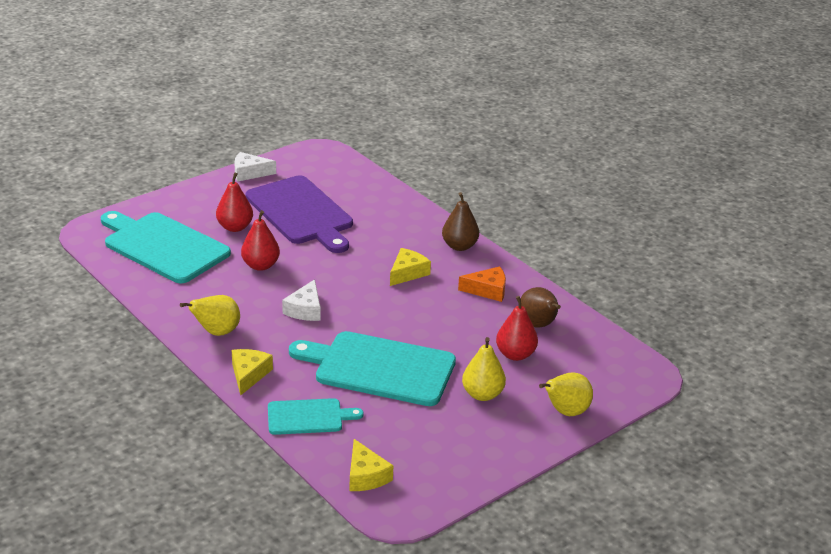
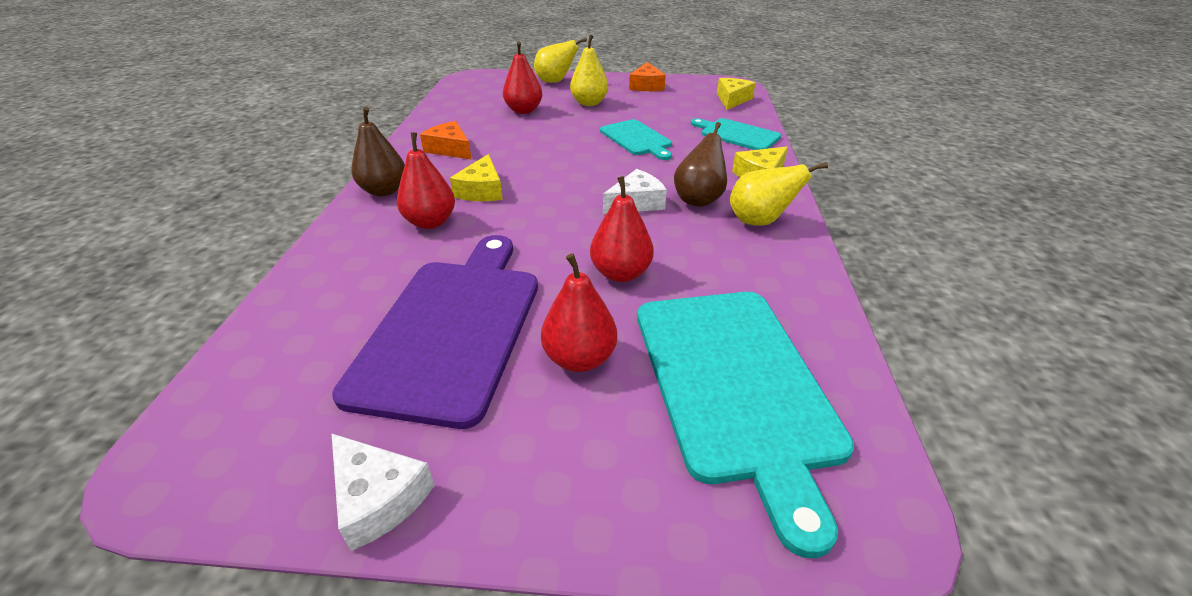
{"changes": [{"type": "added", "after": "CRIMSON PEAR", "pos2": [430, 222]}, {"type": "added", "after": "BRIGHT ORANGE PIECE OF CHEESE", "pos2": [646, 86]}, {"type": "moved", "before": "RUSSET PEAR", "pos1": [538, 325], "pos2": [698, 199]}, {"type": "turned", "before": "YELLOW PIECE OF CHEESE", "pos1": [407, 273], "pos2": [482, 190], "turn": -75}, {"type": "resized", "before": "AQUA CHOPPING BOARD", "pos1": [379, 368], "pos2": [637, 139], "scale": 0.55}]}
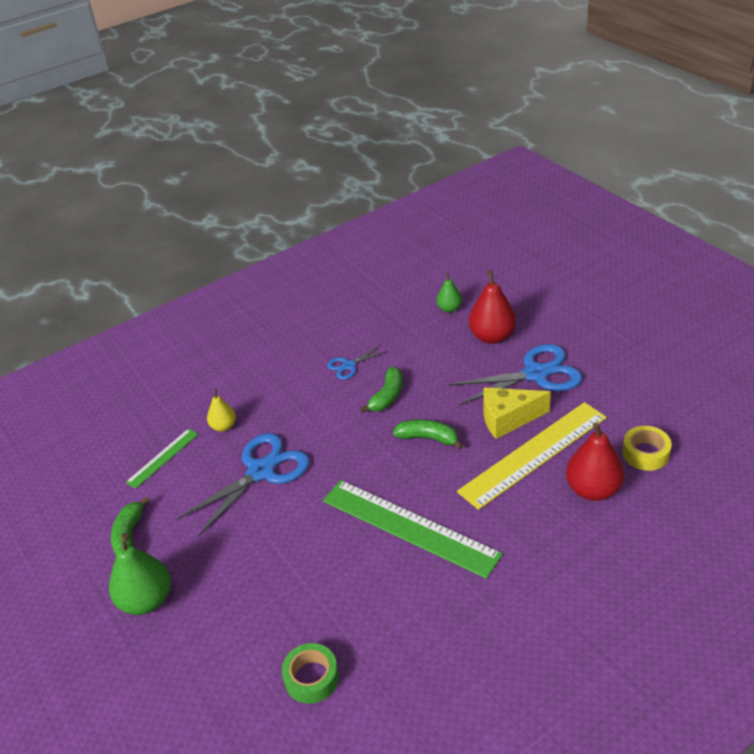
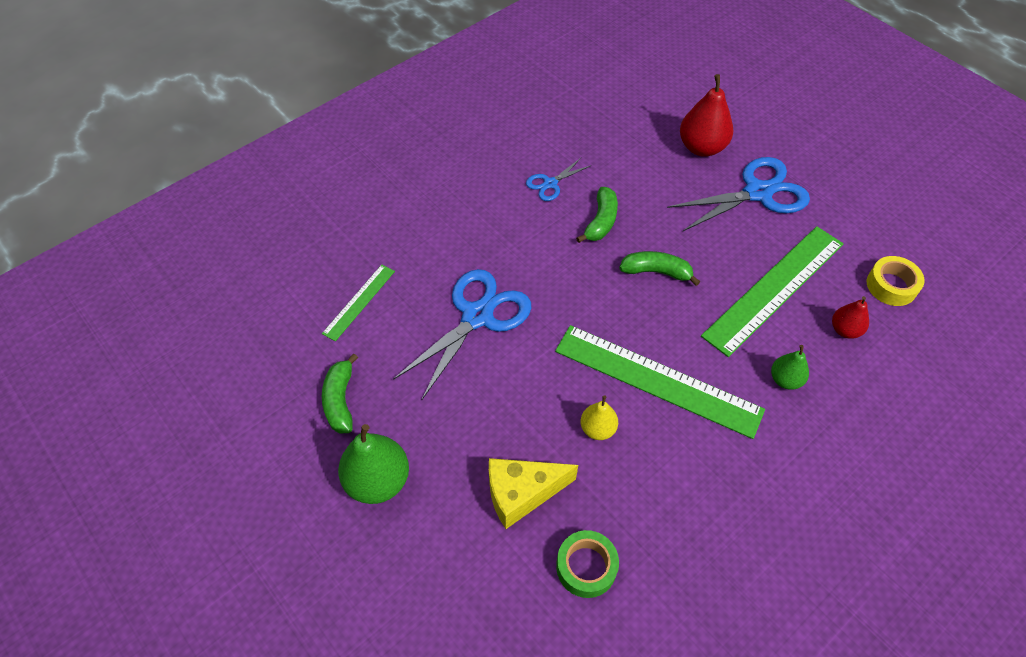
{"changes": [{"type": "moved", "before": "YELLOW PEAR", "pos1": [223, 426], "pos2": [597, 429]}, {"type": "moved", "before": "EMERALD PEAR", "pos1": [449, 309], "pos2": [785, 380]}, {"type": "moved", "before": "YELLOW PIECE OF CHEESE", "pos1": [508, 419], "pos2": [521, 493]}, {"type": "recoloured", "before": "YELLOW RULER", "after": "EMERALD RULER", "pos1": [533, 454], "pos2": [774, 288]}, {"type": "resized", "before": "CRIMSON PEAR", "pos1": [593, 490], "pos2": [845, 330], "scale": 0.57}]}
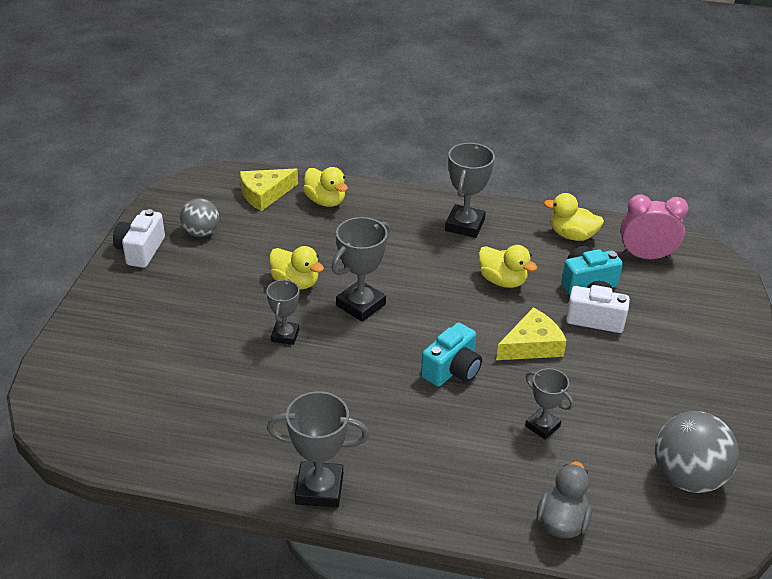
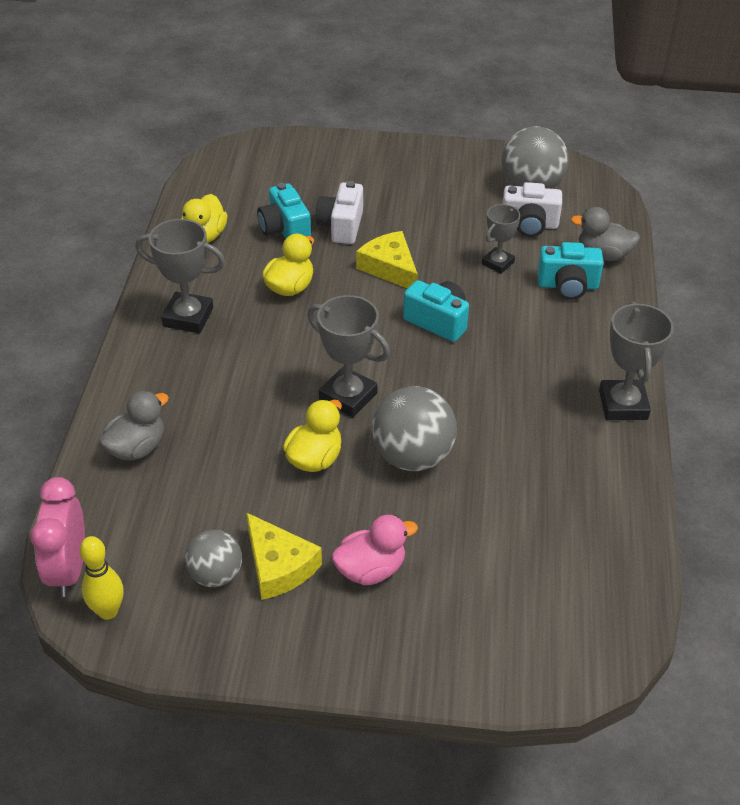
{"changes": [{"type": "added", "after": "YELLOW BOWLING PIN", "pos2": [108, 611]}, {"type": "added", "after": "ROSE-PINK DUCK", "pos2": [370, 569]}, {"type": "added", "after": "AQUA COMPACT CAMERA", "pos2": [567, 286]}, {"type": "moved", "before": "SNOW-WHITE COMPACT CAMERA", "pos1": [141, 250], "pos2": [529, 225]}, {"type": "moved", "before": "YELLOW PIECE OF CHEESE", "pos1": [265, 194], "pos2": [278, 566]}, {"type": "moved", "before": "ROSE-PINK BEDSIDE CLOCK", "pos1": [645, 256], "pos2": [68, 570]}, {"type": "replaced", "before": "GREY TROPHY", "after": "GREY SPHERE", "pos1": [285, 335], "pos2": [412, 457]}, {"type": "recoloured", "before": "YELLOW DUCK", "after": "GREY DUCK", "pos1": [325, 201], "pos2": [137, 448]}]}
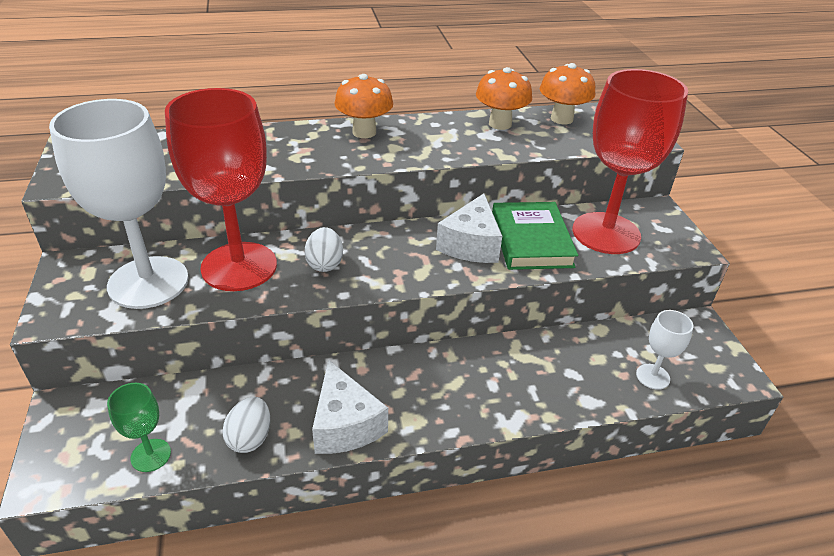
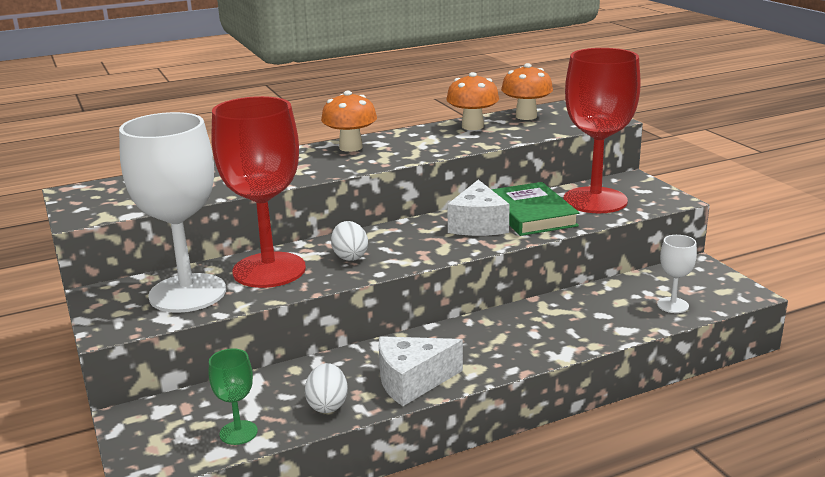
{"changes": [{"type": "turned", "before": "SNOW-WHITE PIECE OF CHEESE", "pos1": [345, 424], "pos2": [412, 381], "turn": 105}]}
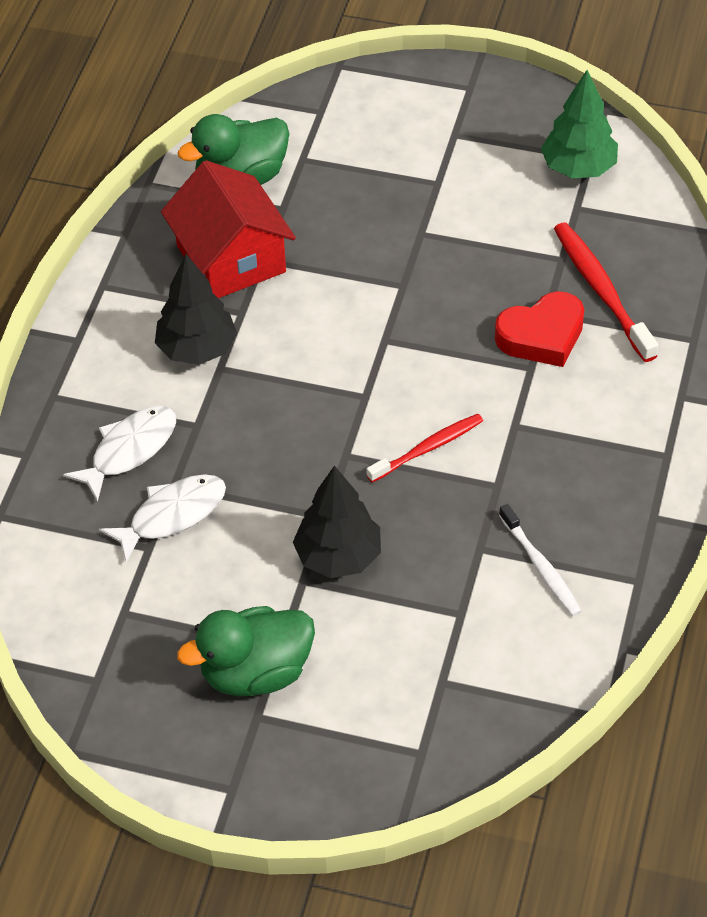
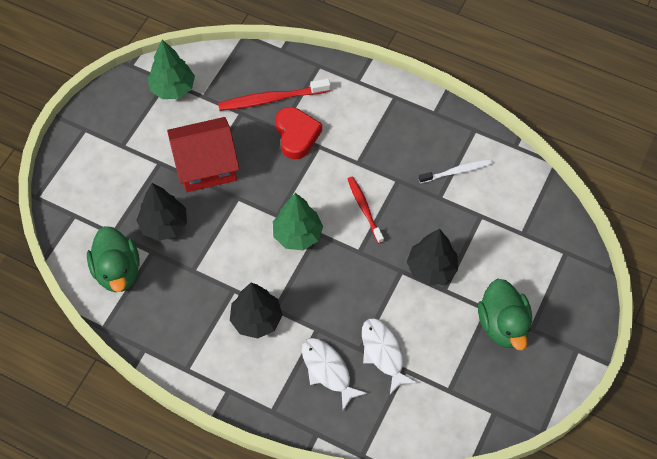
{"changes": [{"type": "added", "after": "EBONY FIR TREE", "pos2": [164, 225]}, {"type": "added", "after": "EMERALD FIR TREE", "pos2": [297, 235]}, {"type": "moved", "before": "CRIMSON HOUSE", "pos1": [231, 259], "pos2": [206, 165]}]}
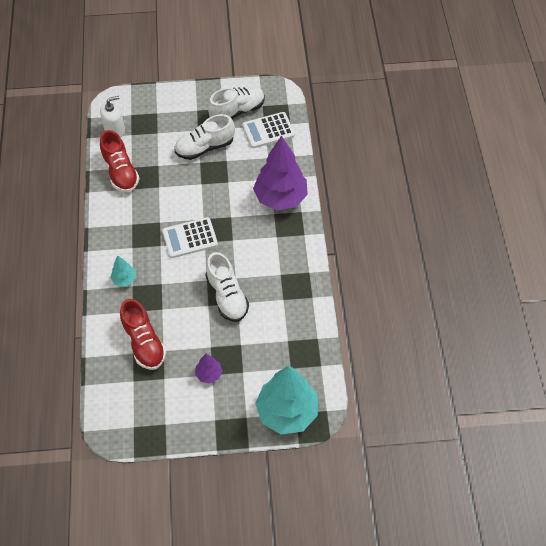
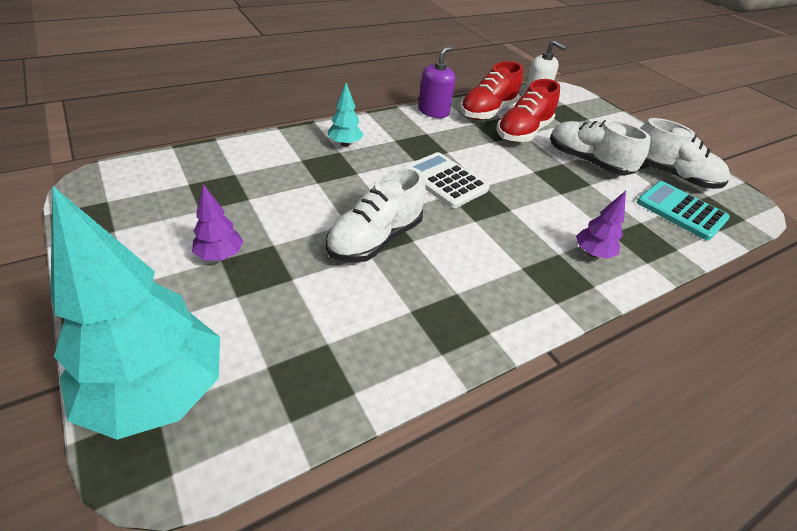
{"changes": [{"type": "added", "after": "PURPLE PUMP BOTTLE", "pos2": [433, 111]}, {"type": "moved", "before": "CRIMSON LACE-UP SHOE", "pos1": [144, 343], "pos2": [523, 132]}, {"type": "recoloured", "before": "SNOW-WHITE ADDING MACHINE", "after": "AQUA ADDING MACHINE", "pos1": [268, 130], "pos2": [681, 211]}, {"type": "resized", "before": "PURPLE FIR TREE", "pos1": [280, 198], "pos2": [592, 253], "scale": 0.45}]}
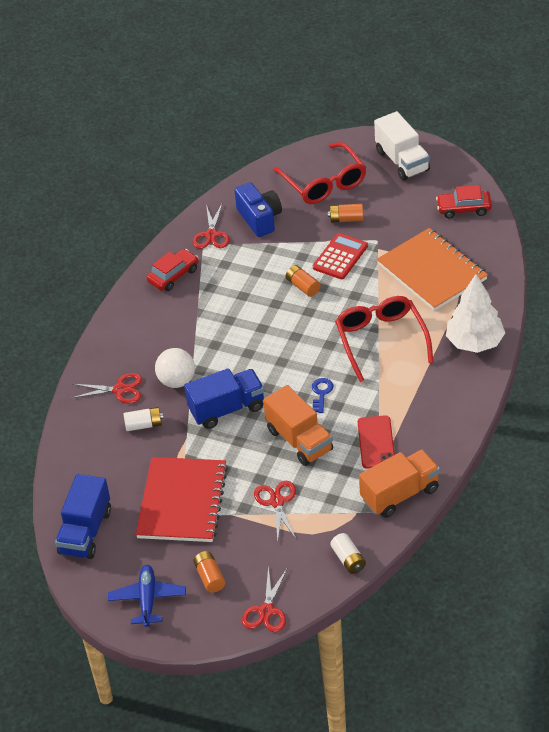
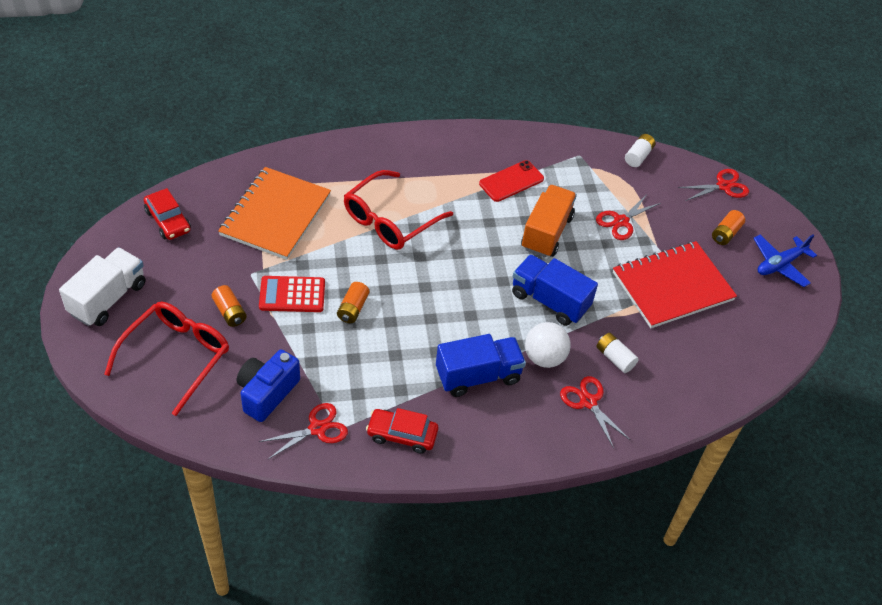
{"changes": [{"type": "removed", "before": "COBALT KEY", "pos1": [321, 393]}, {"type": "removed", "before": "BRIGHT ORANGE TOY TRUCK", "pos1": [400, 494]}, {"type": "removed", "before": "SNOW-WHITE FIR TREE", "pos1": [474, 342]}, {"type": "moved", "before": "COBALT TOY TRUCK", "pos1": [85, 532], "pos2": [478, 376]}]}
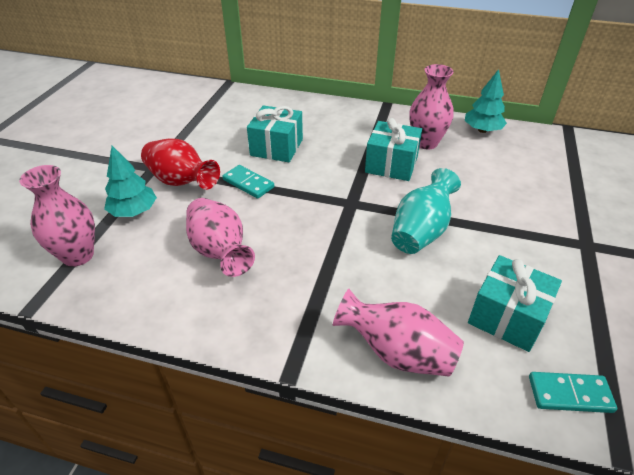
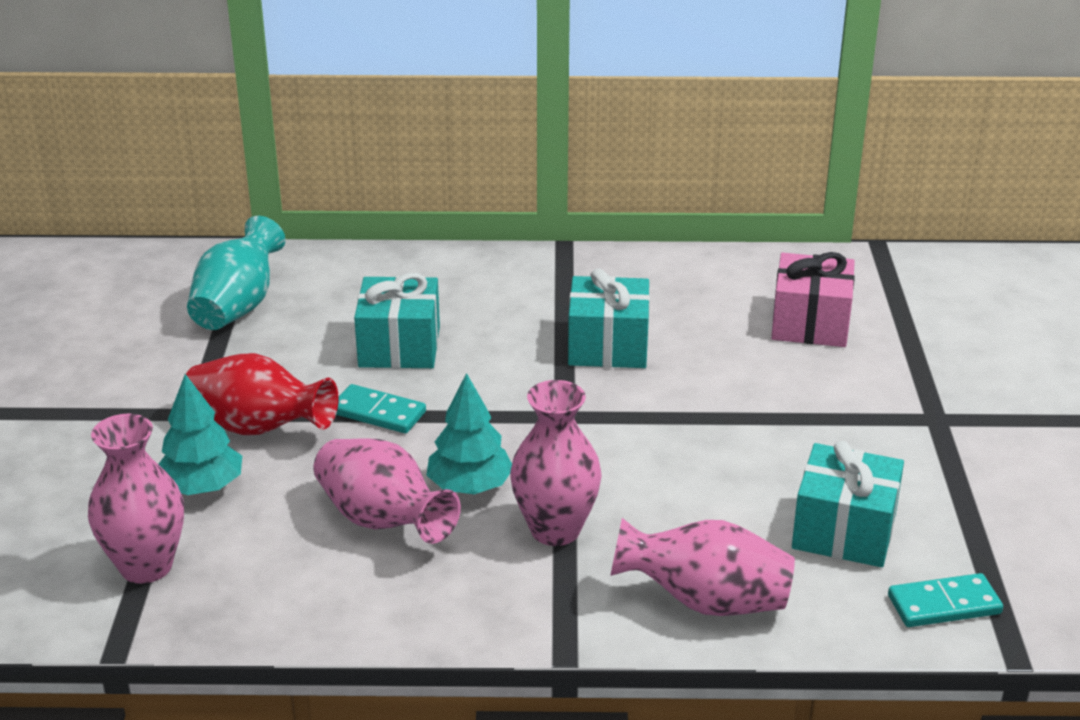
{"changes": [{"type": "added", "after": "ROSE-PINK PRESENT", "pos2": [810, 323]}, {"type": "moved", "before": "AQUA VASE", "pos1": [421, 231], "pos2": [238, 306]}, {"type": "moved", "before": "ROSE-PINK VASE", "pos1": [426, 143], "pos2": [555, 530]}, {"type": "moved", "before": "AQUA FIR TREE", "pos1": [482, 130], "pos2": [470, 486]}]}
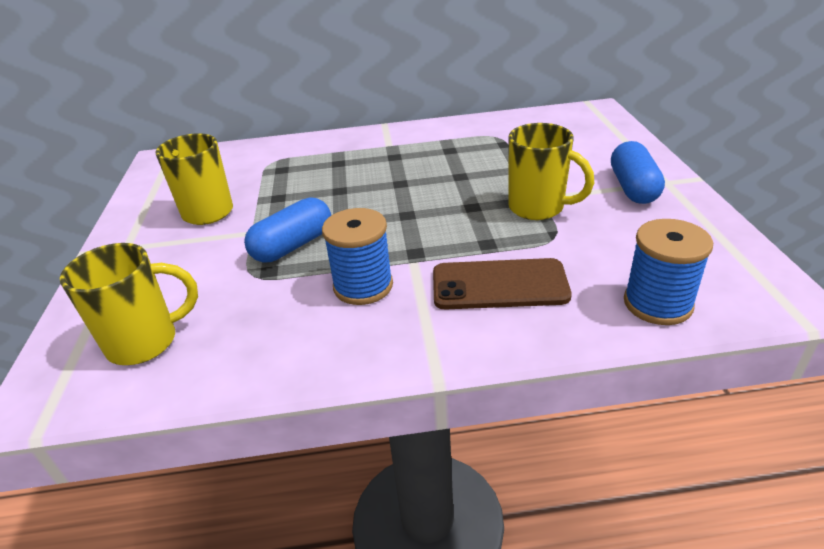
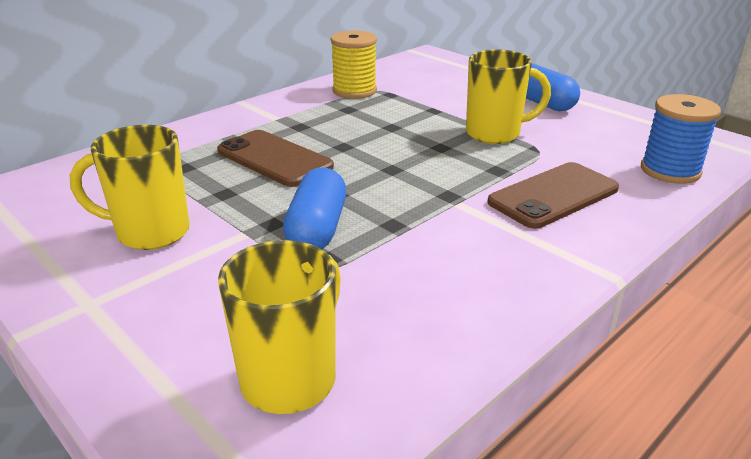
{"changes": [{"type": "removed", "before": "COBALT SPOOL", "pos1": [363, 286]}, {"type": "added", "after": "RUSSET SMARTPHONE", "pos2": [274, 159]}, {"type": "added", "after": "YELLOW SPOOL", "pos2": [354, 91]}]}
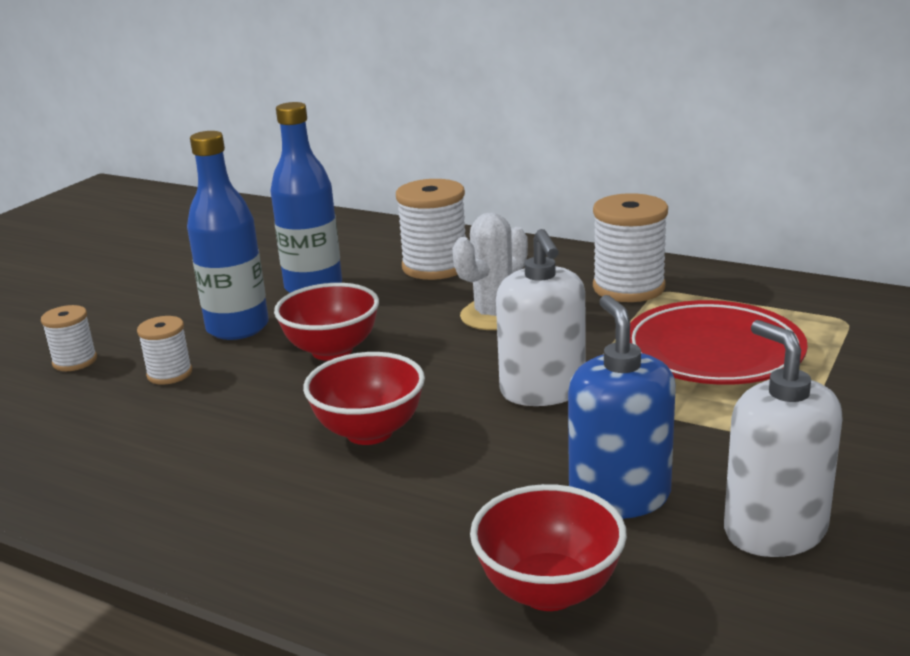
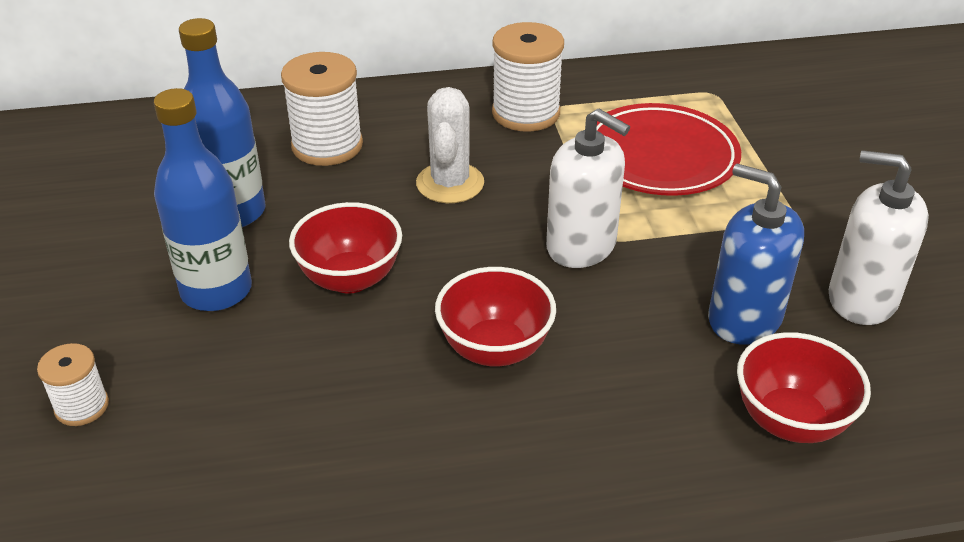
{"changes": [{"type": "removed", "before": "SNOW-WHITE SPOOL", "pos1": [169, 374]}]}
